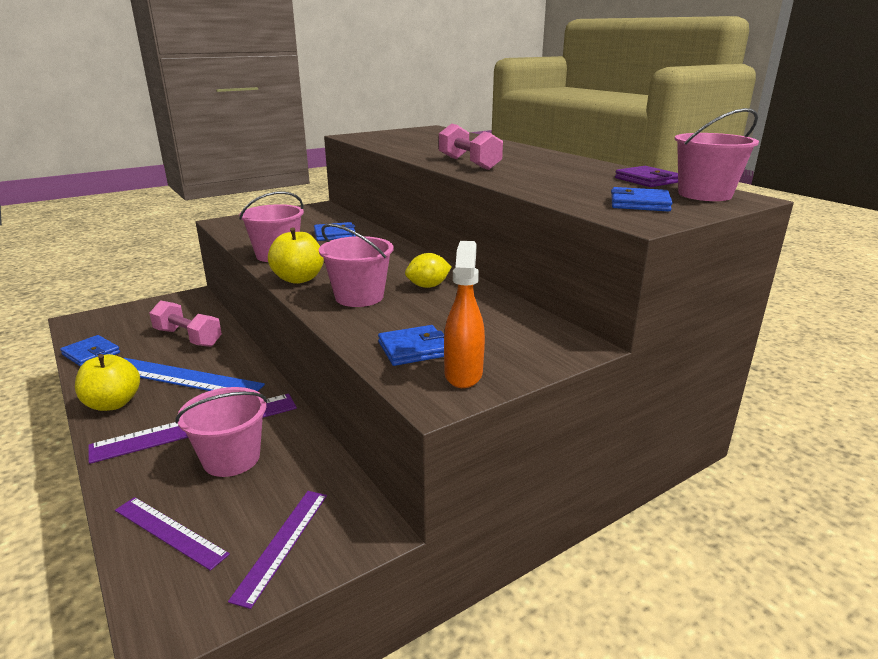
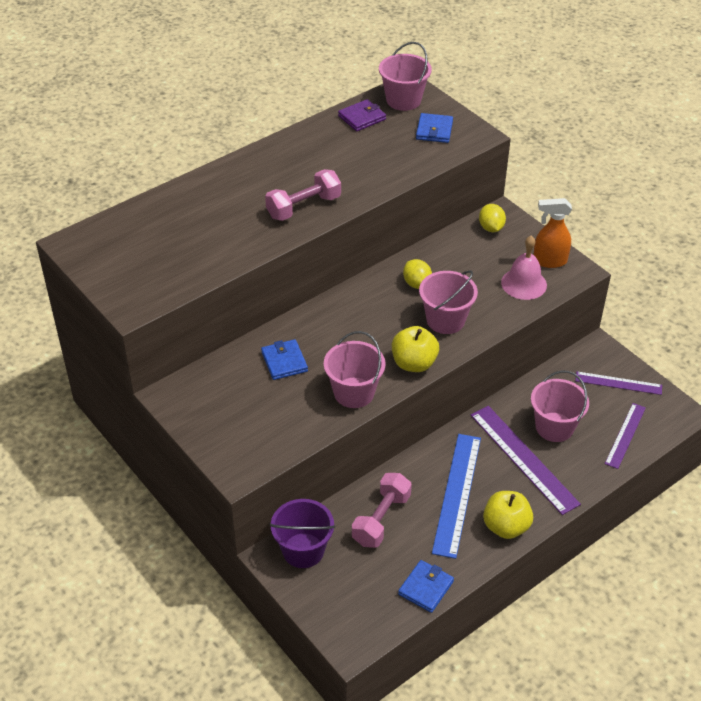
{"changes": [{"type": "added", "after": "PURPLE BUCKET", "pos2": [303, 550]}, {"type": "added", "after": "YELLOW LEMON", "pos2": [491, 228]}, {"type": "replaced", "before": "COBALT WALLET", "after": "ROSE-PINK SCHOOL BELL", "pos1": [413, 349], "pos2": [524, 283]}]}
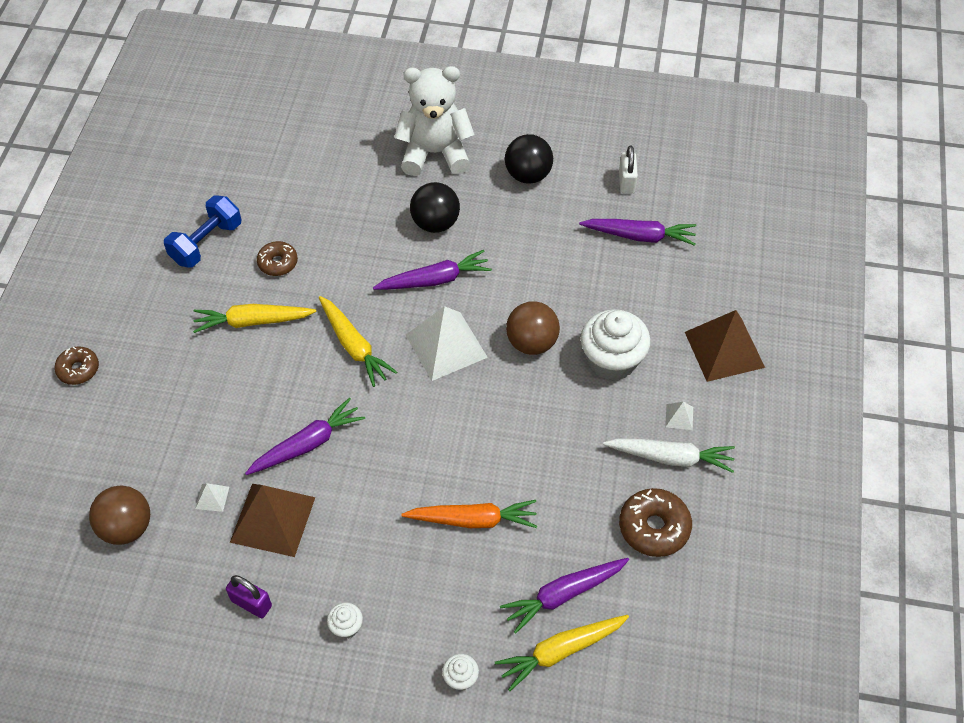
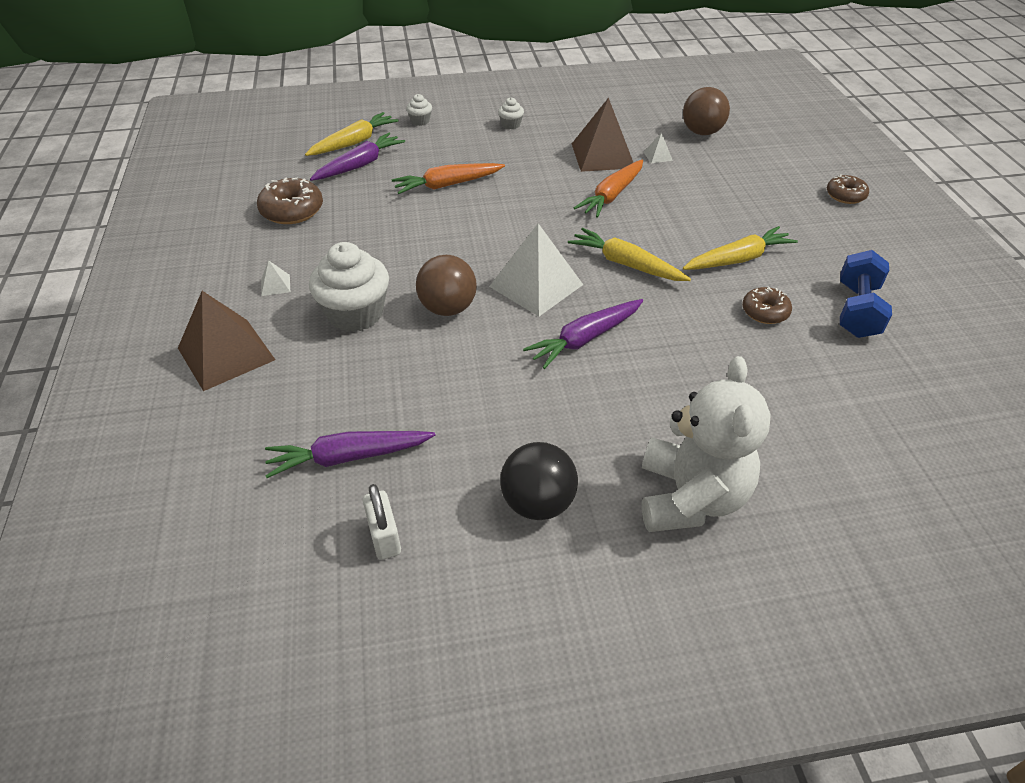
{"changes": [{"type": "removed", "before": "PURPLE LOCK", "pos1": [251, 603]}, {"type": "removed", "before": "EBONY SPHERE", "pos1": [435, 223]}, {"type": "removed", "before": "SNOW-WHITE ROOT VEGETABLE", "pos1": [671, 458]}, {"type": "recoloured", "before": "PURPLE ROOT VEGETABLE", "after": "BRIGHT ORANGE ROOT VEGETABLE", "pos1": [308, 444], "pos2": [611, 196]}, {"type": "turned", "before": "SNOW-WHITE TEDDY", "pos1": [435, 153], "pos2": [690, 497], "turn": -60}]}
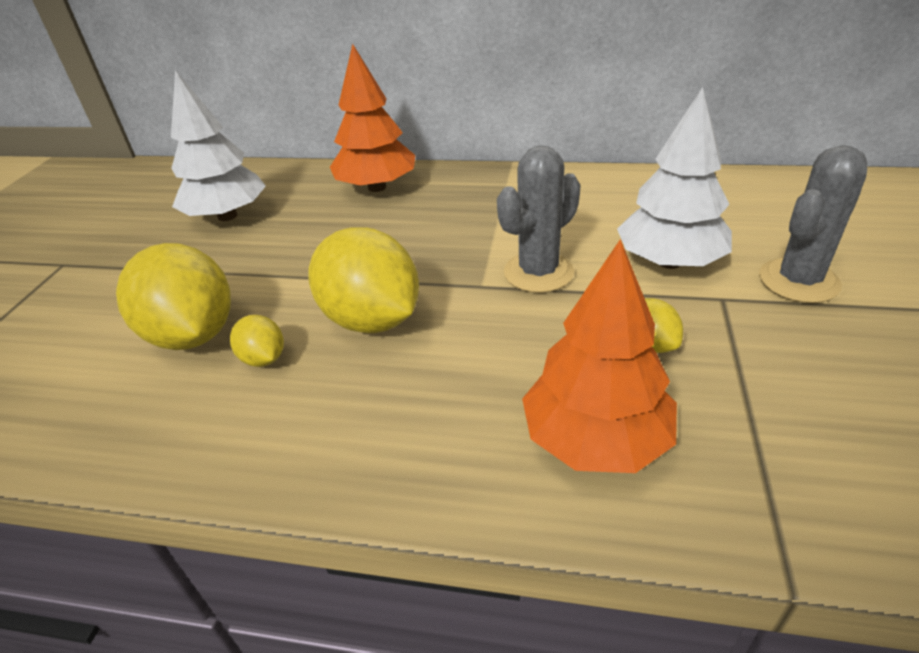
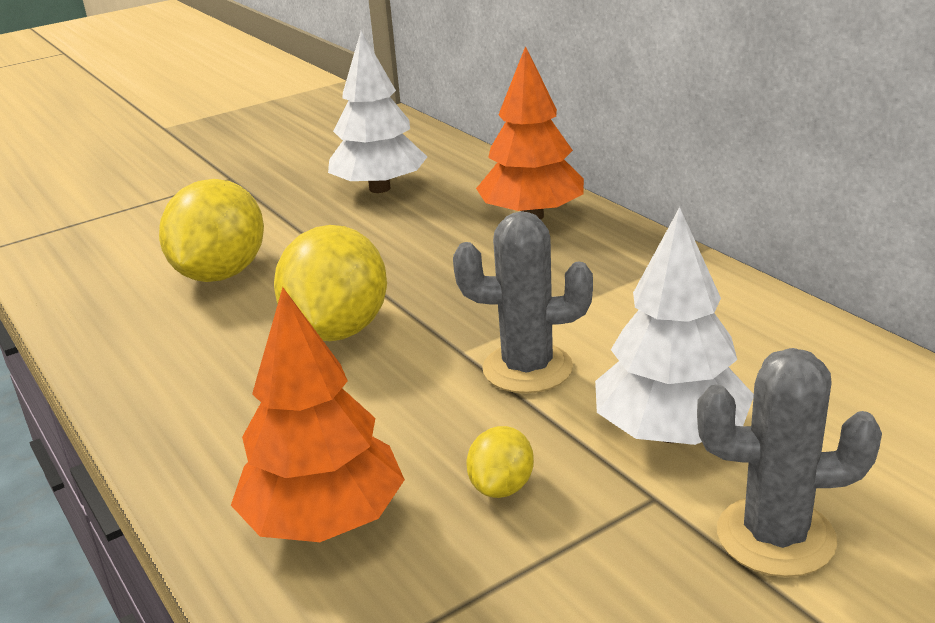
{"changes": [{"type": "removed", "before": "YELLOW LEMON", "pos1": [264, 358]}]}
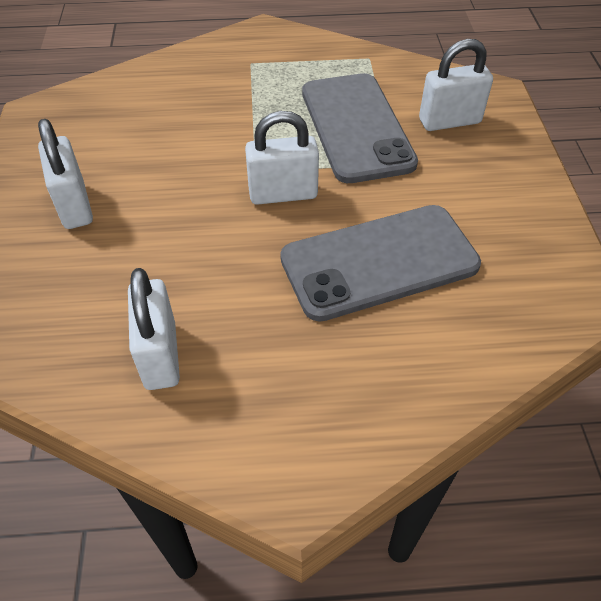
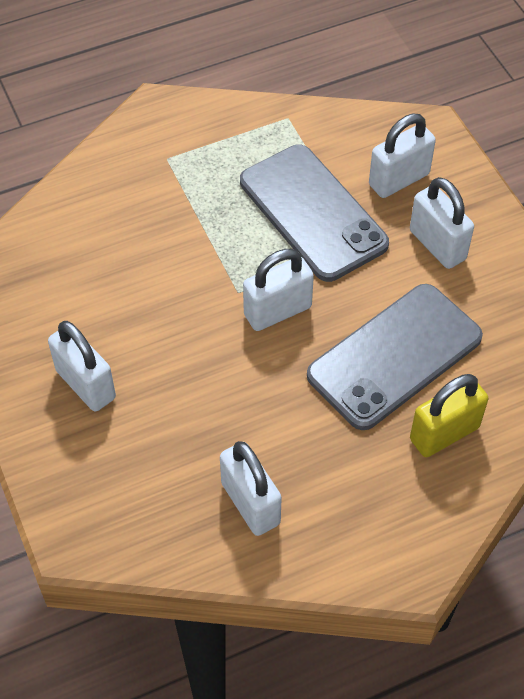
{"changes": [{"type": "added", "after": "SNOW-WHITE LOCK", "pos2": [437, 245]}, {"type": "added", "after": "YELLOW LOCK", "pos2": [444, 433]}]}
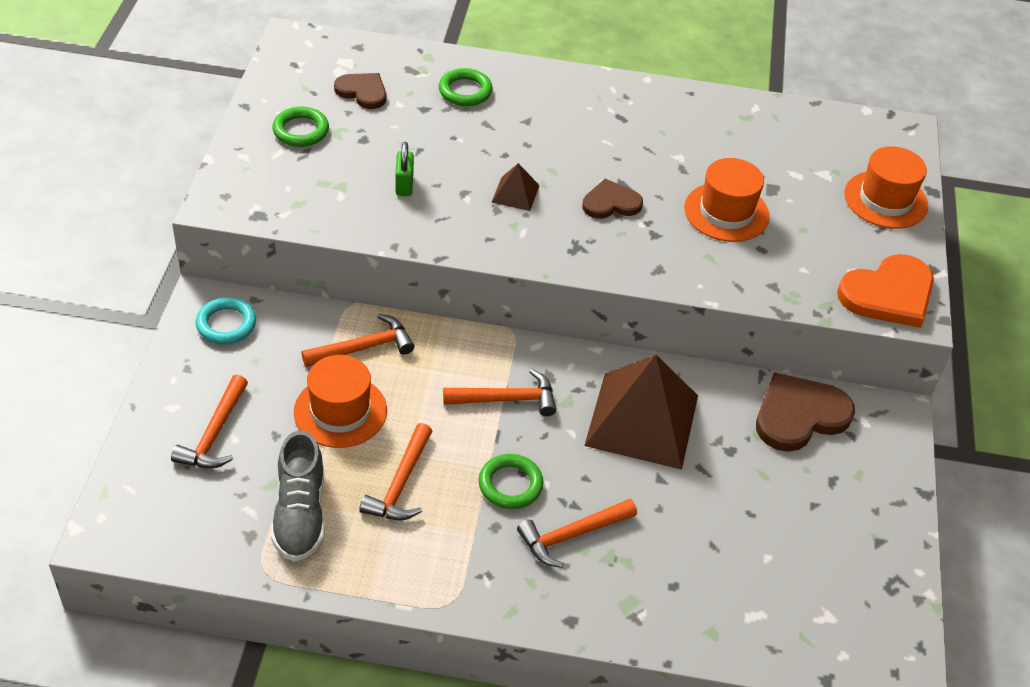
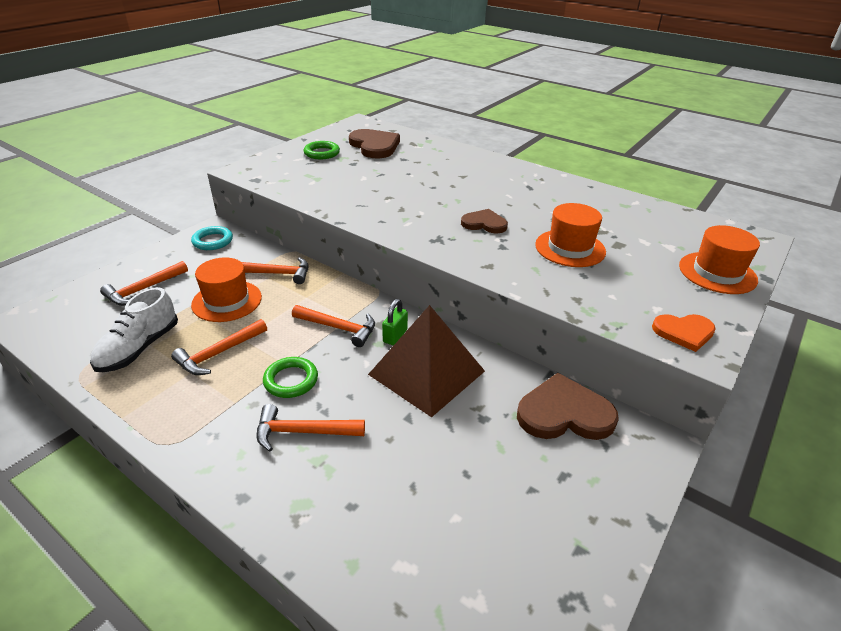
{"changes": [{"type": "removed", "before": "EMERALD RING", "pos1": [465, 91]}, {"type": "removed", "before": "RUSSET PYRAMID SHAPE", "pos1": [515, 194]}, {"type": "moved", "before": "EMERALD LOCK", "pos1": [404, 185], "pos2": [395, 336]}, {"type": "recoloured", "before": "GREY LACE-UP SHOE", "after": "SNOW-WHITE LACE-UP SHOE", "pos1": [300, 514], "pos2": [139, 348]}, {"type": "resized", "before": "RUSSET HEART SHAPE", "pos1": [362, 92], "pos2": [374, 146], "scale": 1.63}, {"type": "resized", "before": "BRIGHT ORANGE HEART SHAPE", "pos1": [888, 294], "pos2": [684, 332], "scale": 0.61}]}
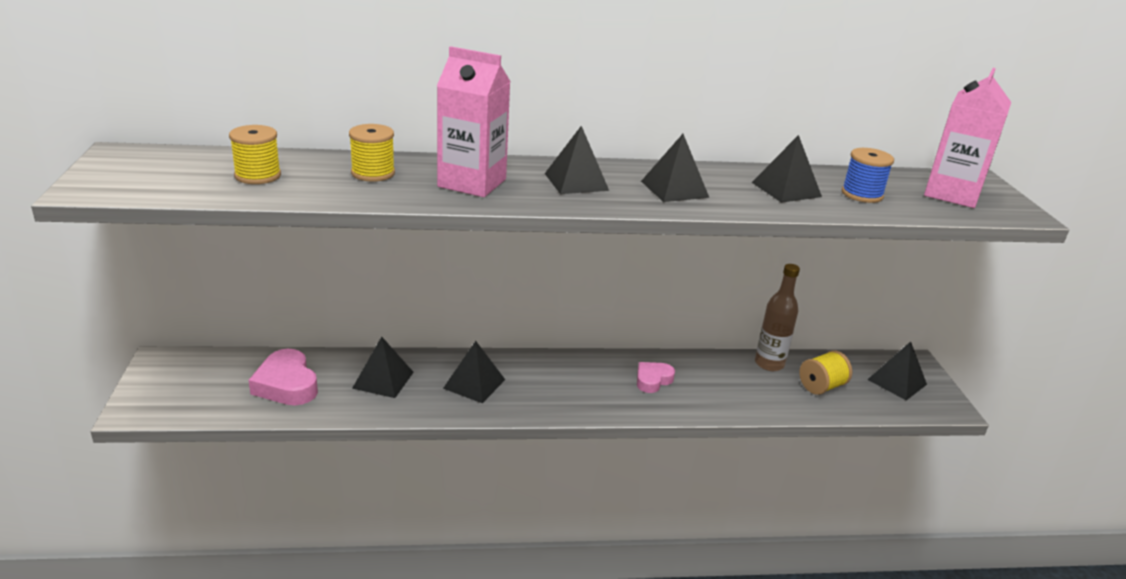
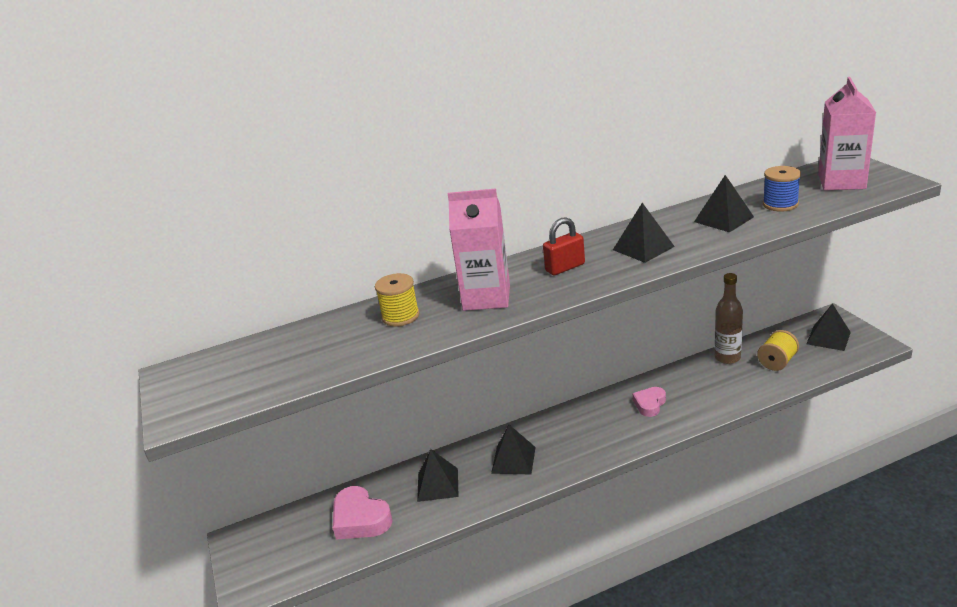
{"changes": [{"type": "removed", "before": "YELLOW SPOOL", "pos1": [258, 175]}, {"type": "replaced", "before": "EBONY PYRAMID SHAPE", "after": "CRIMSON LOCK", "pos1": [576, 182], "pos2": [565, 267]}]}
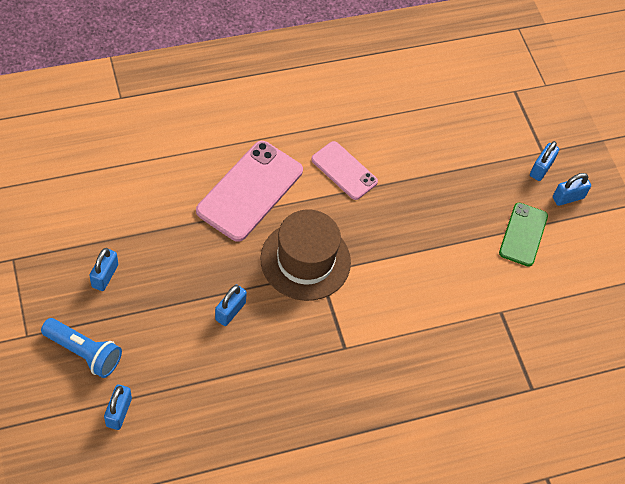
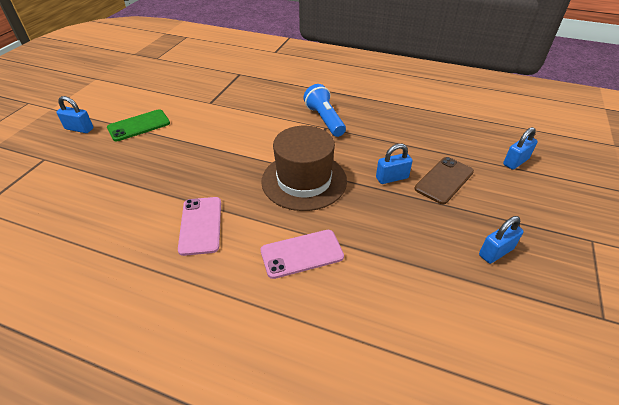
{"changes": [{"type": "removed", "before": "COBALT LOCK", "pos1": [541, 168]}, {"type": "added", "after": "RUSSET SMARTPHONE", "pos2": [444, 180]}, {"type": "moved", "before": "COBALT POCKET TORCH", "pos1": [84, 352], "pos2": [324, 120]}, {"type": "resized", "before": "ROSE-PINK SMARTPHONE", "pos1": [250, 191], "pos2": [302, 254], "scale": 0.6}]}
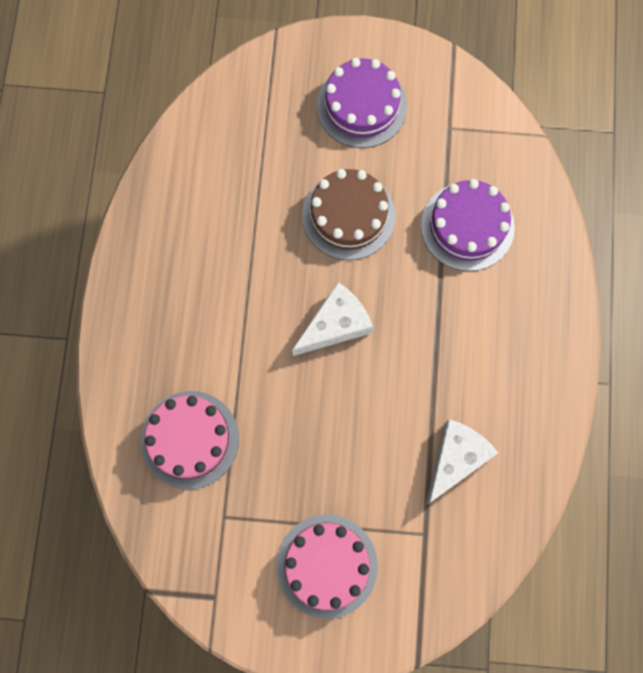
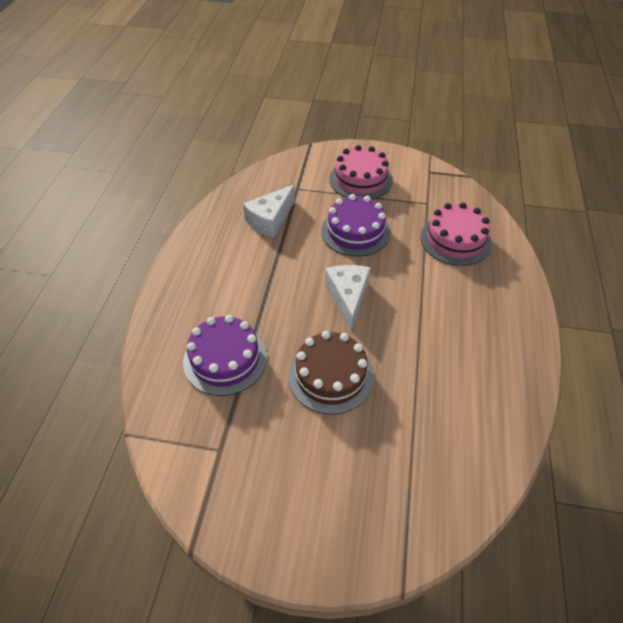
{"changes": [{"type": "moved", "before": "PURPLE CAKE", "pos1": [361, 106], "pos2": [355, 231]}, {"type": "turned", "before": "SNOW-WHITE PIECE OF CHEESE", "pos1": [335, 325], "pos2": [348, 297], "turn": 120}]}
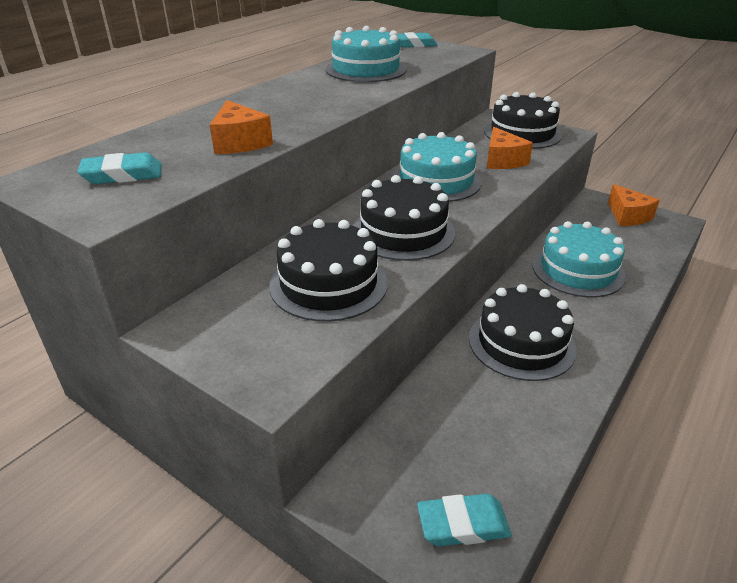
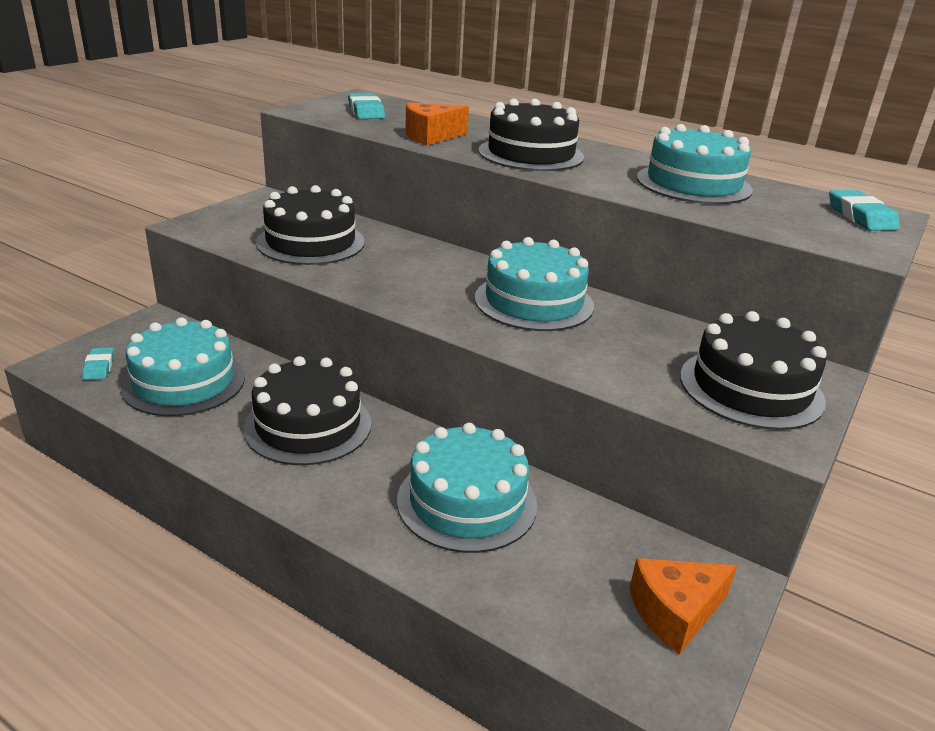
{"changes": [{"type": "removed", "before": "BRIGHT ORANGE PIECE OF CHEESE", "pos1": [502, 160]}, {"type": "added", "after": "AQUA CAKE", "pos2": [184, 382]}, {"type": "moved", "before": "EBONY CAKE", "pos1": [403, 232], "pos2": [531, 154]}, {"type": "resized", "before": "AQUA PENCIL ERASER", "pos1": [463, 524], "pos2": [99, 367], "scale": 0.65}]}
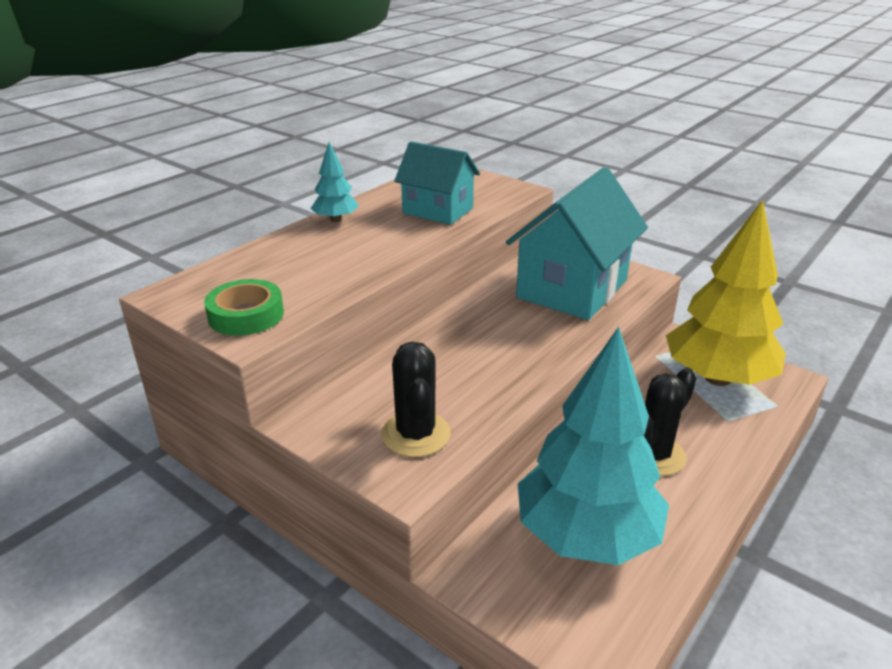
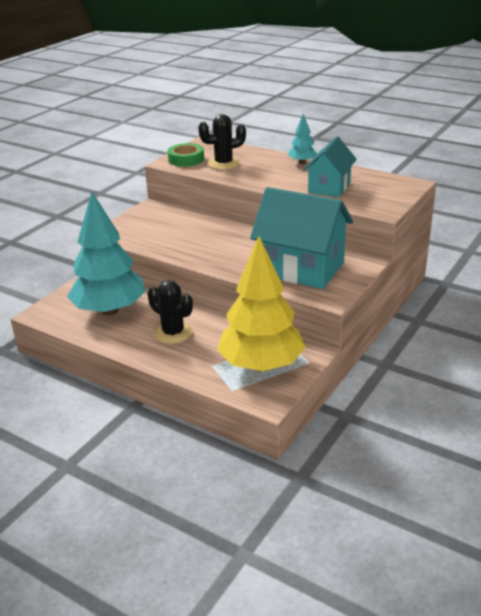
{"changes": [{"type": "moved", "before": "EBONY CACTUS", "pos1": [416, 434], "pos2": [224, 163]}]}
